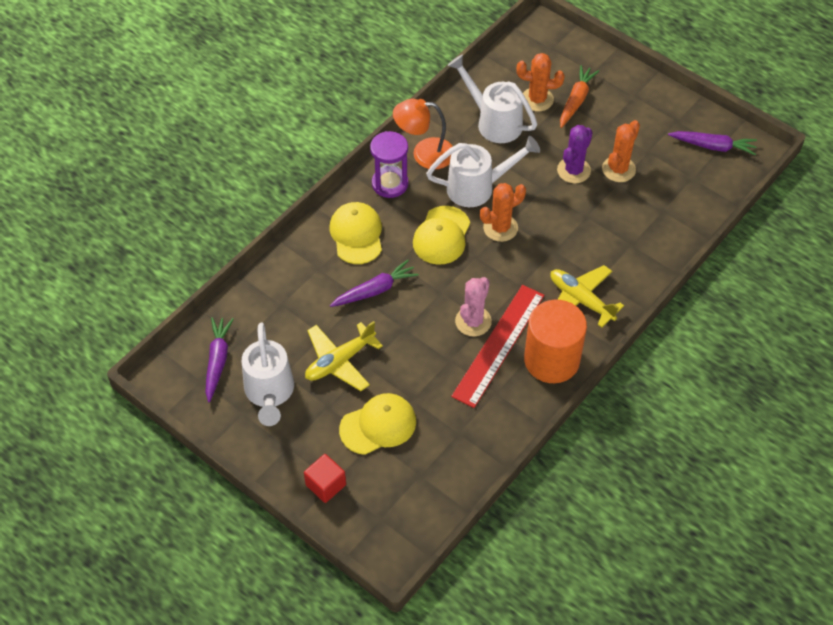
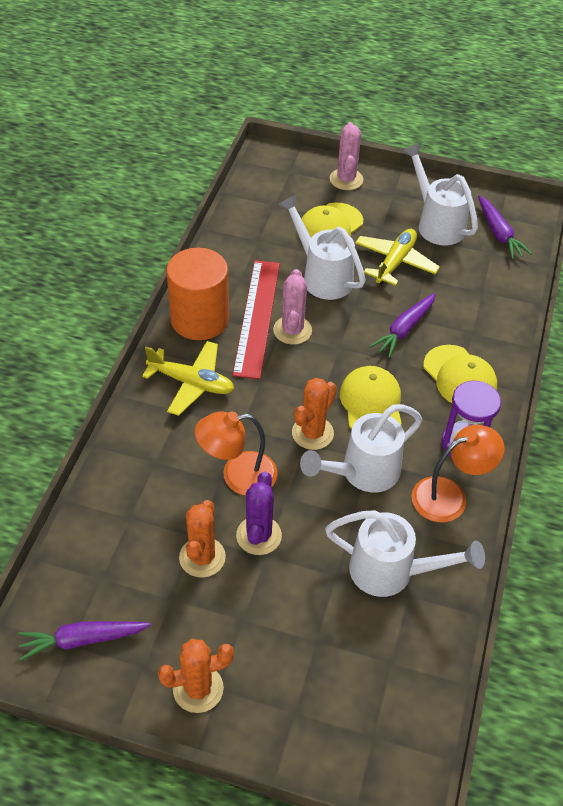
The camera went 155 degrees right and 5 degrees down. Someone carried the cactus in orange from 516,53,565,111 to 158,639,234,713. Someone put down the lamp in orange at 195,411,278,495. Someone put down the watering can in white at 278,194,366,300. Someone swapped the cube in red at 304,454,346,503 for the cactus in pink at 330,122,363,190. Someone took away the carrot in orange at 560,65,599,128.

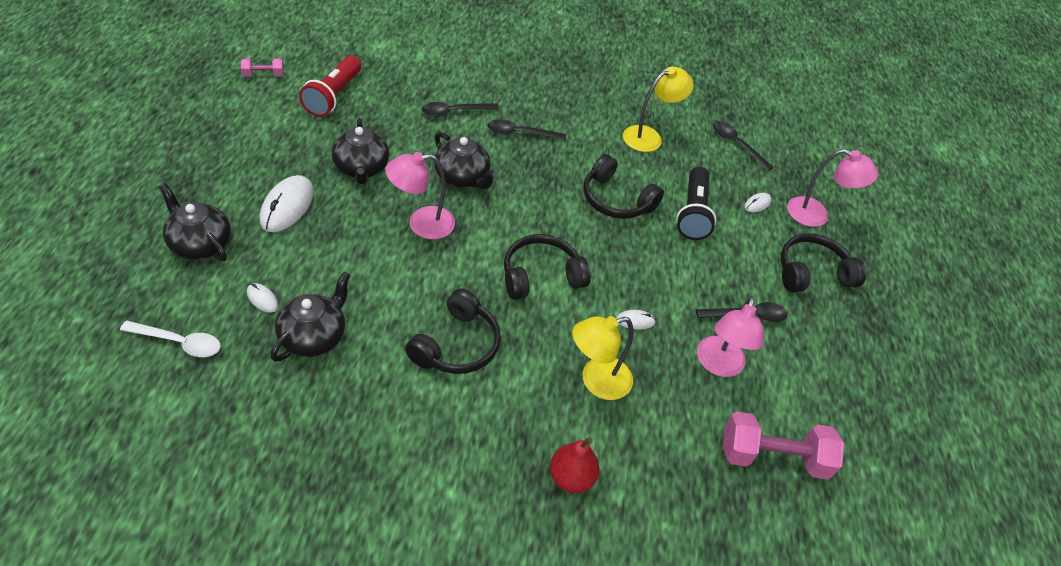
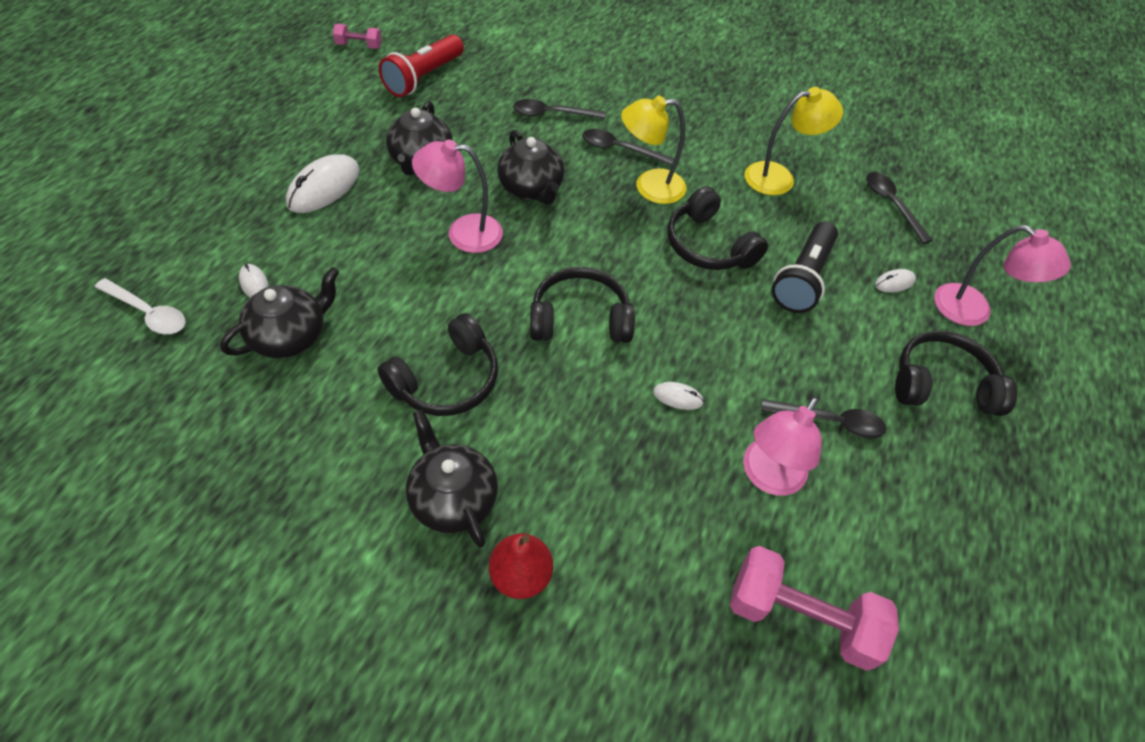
The camera went 20 degrees right and 5 degrees up. Someone carried the teapot in black from 159,183,231,262 to 406,409,498,548. Someone carried the lamp in yellow from 572,316,634,400 to 621,96,686,204.

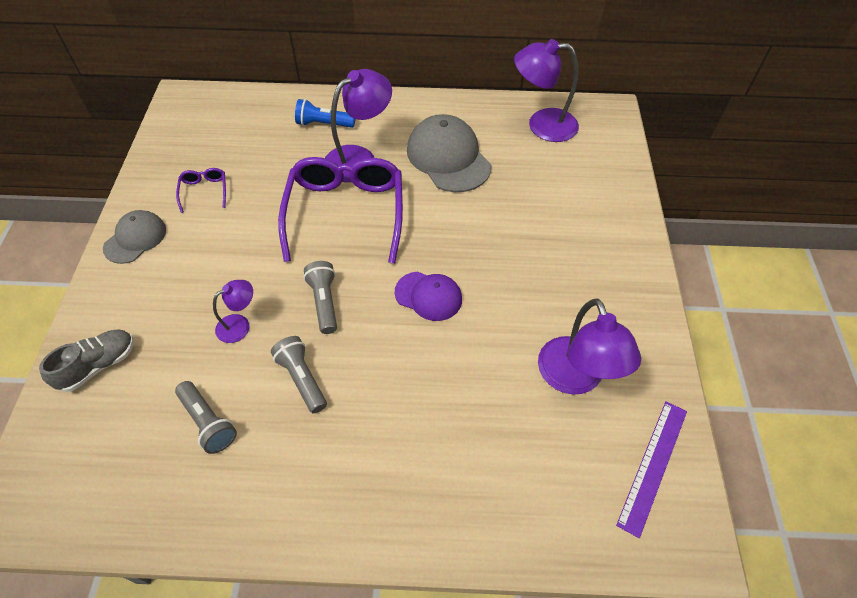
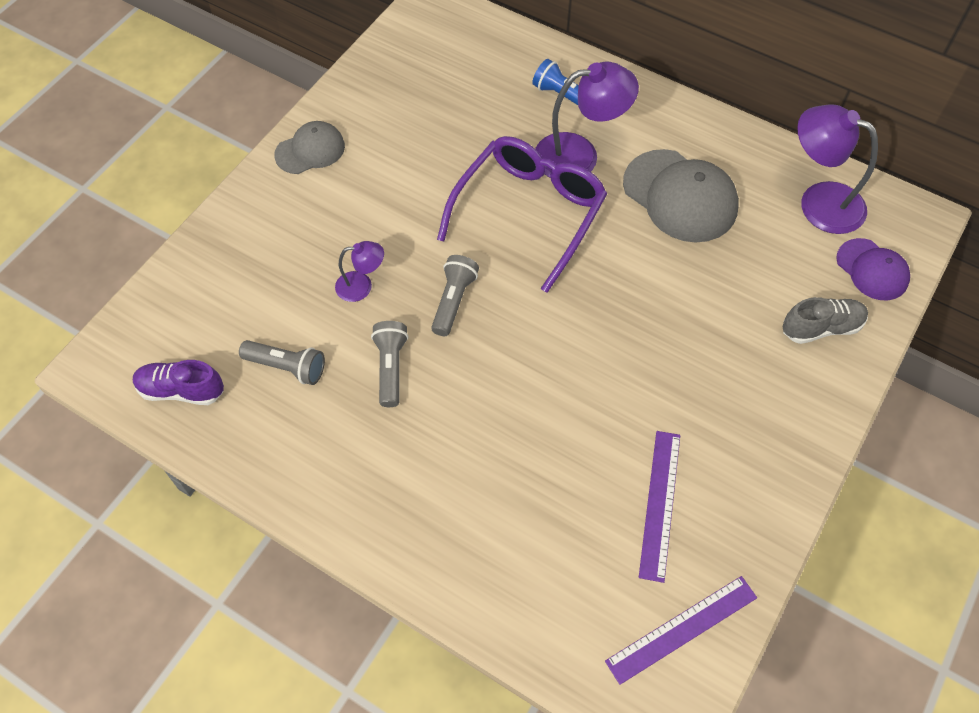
The camera went 30 degrees right and 5 degrees up. Someone put down the shoe in purple at 133,360,224,405. Someone rotated the flashlight in grey at 175,381,237,454 by 60 degrees counterclockwise. Someone rotated the cap in grey at 407,114,491,192 by 135 degrees clockwise. Someone swapped the lamp in purple at 538,299,641,394 for the ruler in purple at 639,431,680,583. Someone carried the shoe in grey from 39,330,134,392 to 782,297,868,344. Someone carried the cap in purple from 395,272,462,321 to 836,238,910,300. Someone took away the glasses in purple at 176,168,226,213.

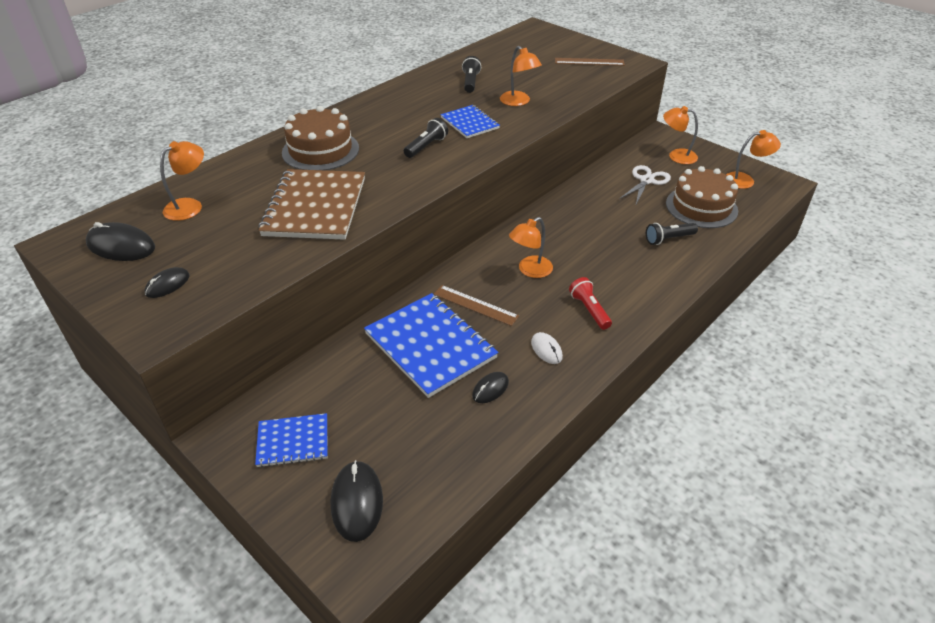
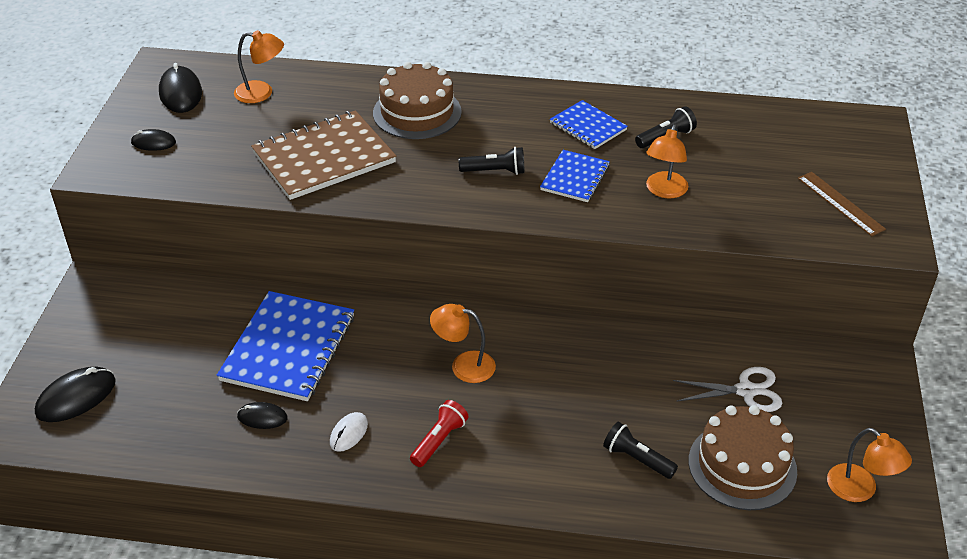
The camera went 55 degrees right and 0 degrees up. Someone carried the notebook in blue from 255,413,328,467 to 550,100,628,149. Someone took away the ruler in brown at 434,285,519,326. Someone took away the lamp in orange at 663,106,698,164.

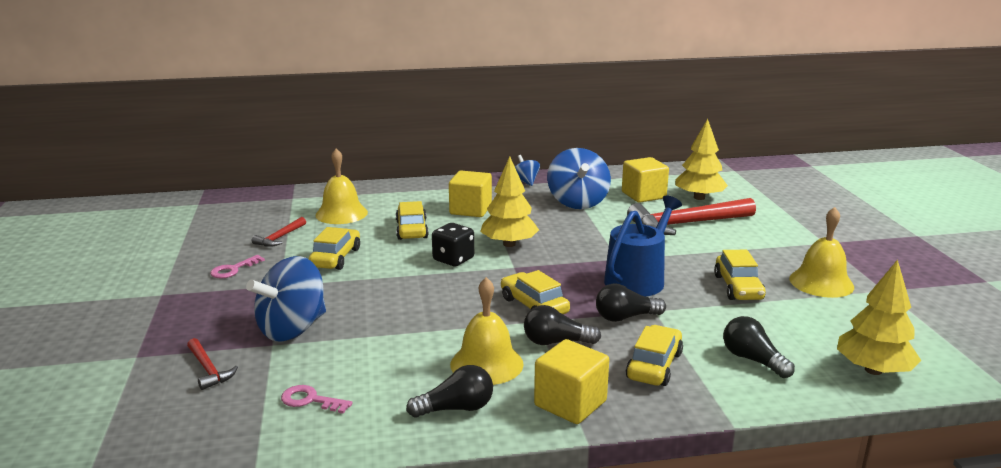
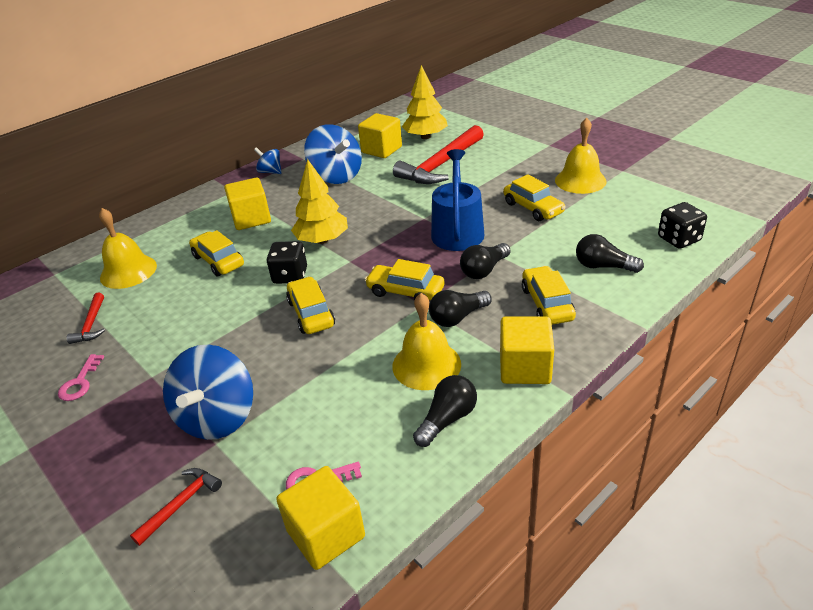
The camera went 30 degrees left and 15 degrees up. Someone rotated the hammer in red at 187,338,238,390 by 75 degrees counterclockwise. Someone put down the cube in yellow at 276,466,365,570. Someone carried the car in yellow from 309,227,360,270 to 286,277,335,334. Someone swapped the tree in yellow at 837,259,921,375 for the dice in black at 658,202,707,249.

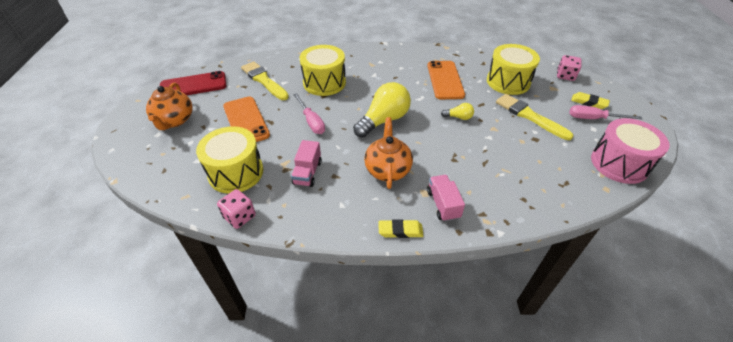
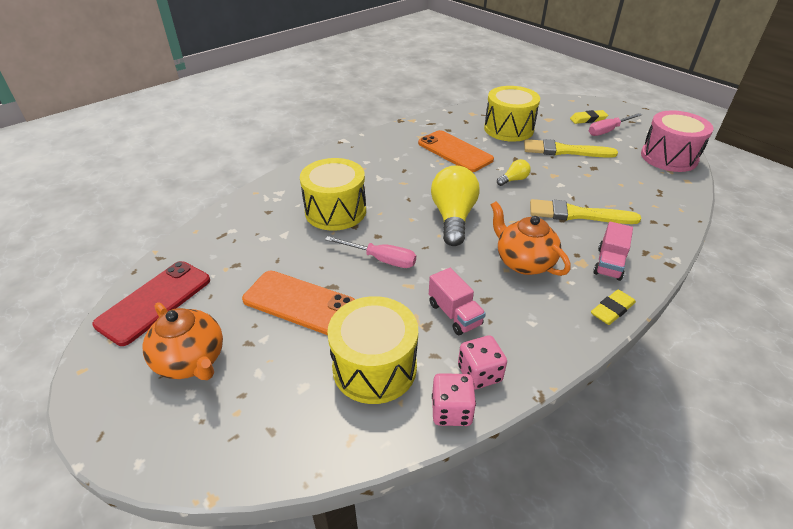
The camera went 40 degrees left and 5 degrees down. Someone carried the dice in pink from 557,55,582,81 to 458,335,507,390. Someone carried the brush in yellow from 241,61,289,100 to 530,199,641,224. Someone rotated the truck in pink at 427,175,465,222 by 105 degrees counterclockwise.

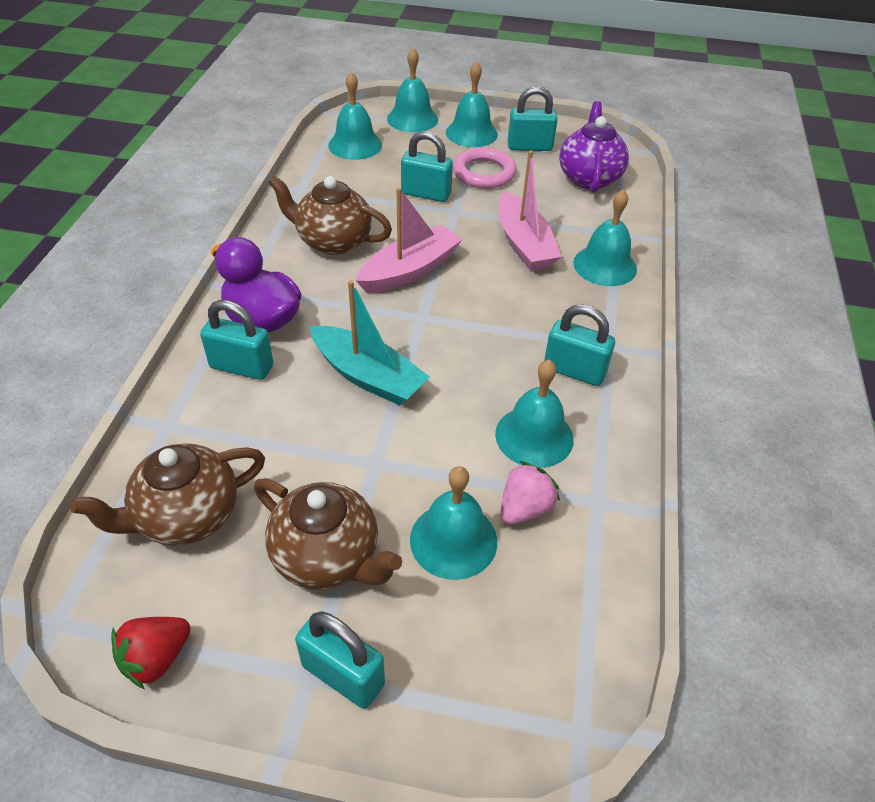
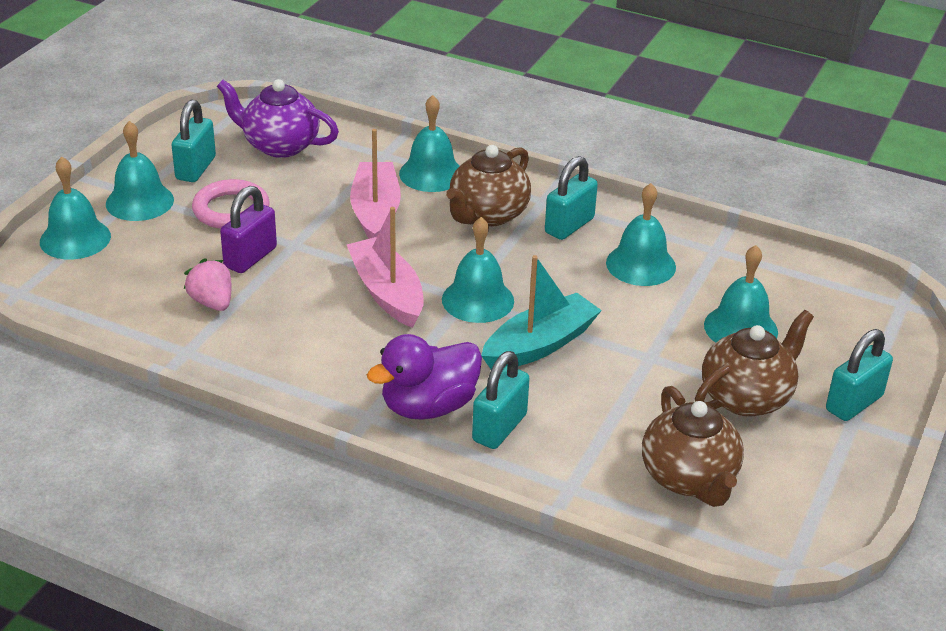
The camera went 75 degrees left and 10 degrees down. Someone carried the strawberry in pink from 500,461,560,525 to 184,258,231,311. Someone repainted the padlock in turquoise at 401,131,453,202, which became the padlock in purple at 220,186,277,273. Someone rotated the boat in pink at 498,150,562,271 by 90 degrees counterclockwise. Someone carried the bell in turquoise from 328,72,382,160 to 442,217,514,323. Someone carried the teapot in brown from 268,175,392,255 to 446,145,531,227. Someone took away the strawberry in red at 111,617,191,689.

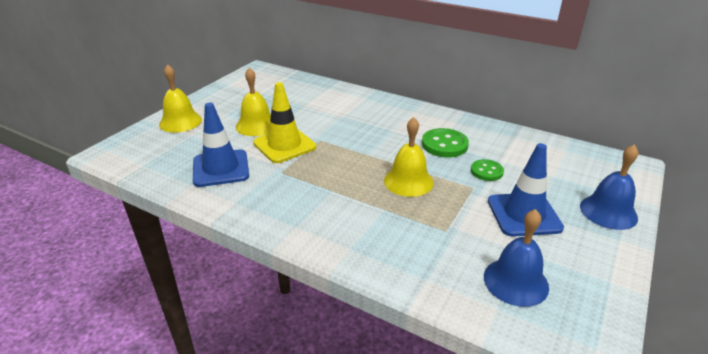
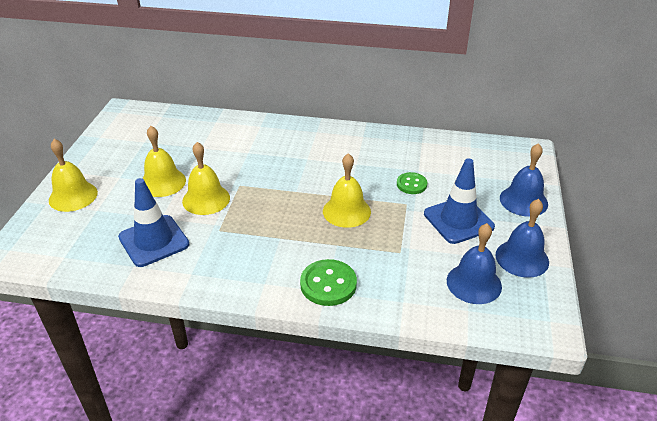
The camera went 20 degrees left and 5 degrees up. Someone swapped the traffic cone in yellow at 253,82,316,163 for the bell in yellow at 182,142,230,215. Someone carried the button in green from 422,128,469,157 to 300,259,357,306. Someone put down the bell in blue at 495,199,549,278.

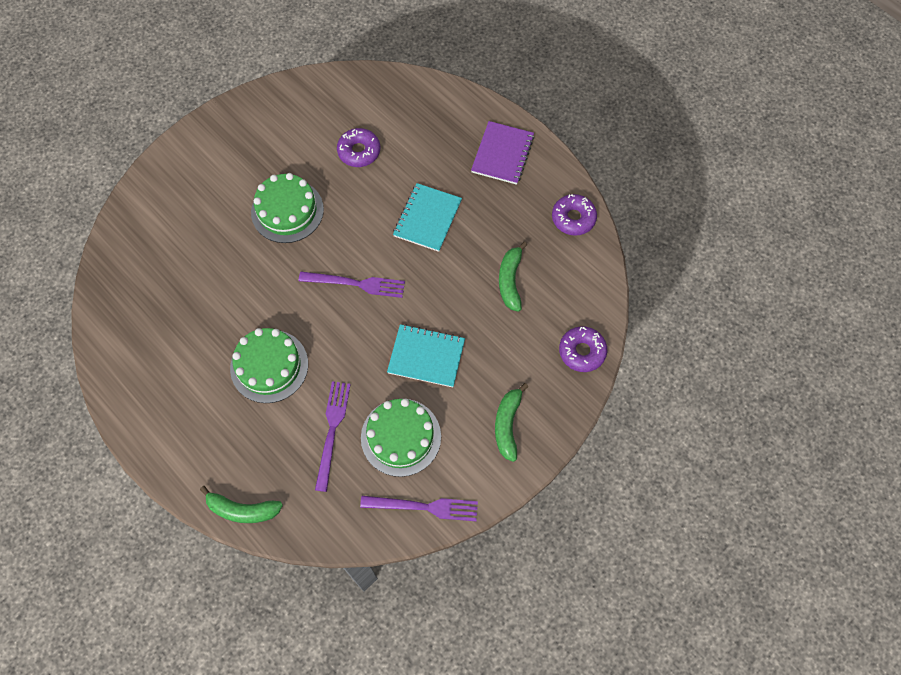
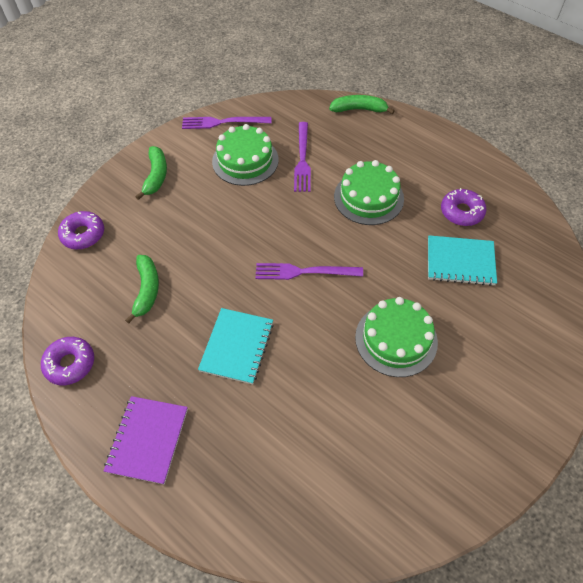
The camera went 175 degrees right and 10 degrees down. Someone carried the notebook in turquoise from 387,324,465,388 to 428,235,497,286. Someone carried the donut in purple from 337,128,380,167 to 441,188,486,226.

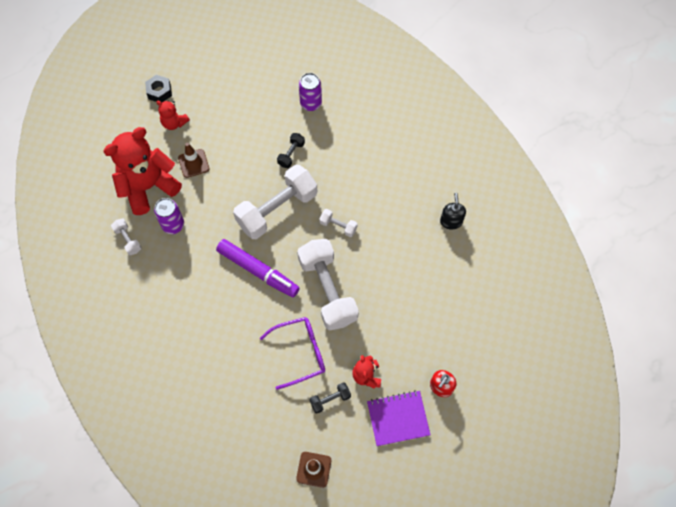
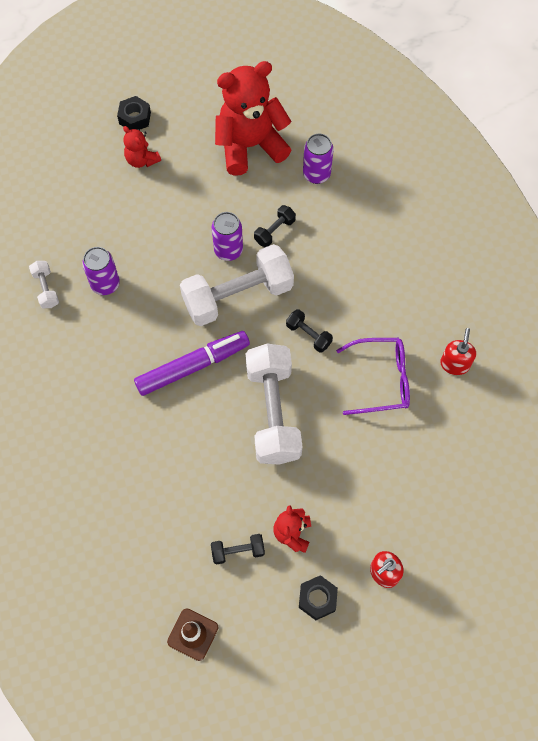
The camera went 15 degrees right and 0 degrees up. Someone rotated the marker in purple at 216,239,299,297 by 75 degrees counterclockwise. Someone put down the can in purple at 212,212,243,261. Someone carried the teddy bear in red from 103,127,182,215 to 215,61,291,176. Someone repainted the dumbbell in white at 319,209,358,237, which became the dumbbell in black at 286,309,333,353. Someone swapped the notebook in purple at 367,390,431,446 for the nut in black at 299,575,338,620. Someone carried the glasses in purple from 260,317,325,390 to 336,338,410,415. Someone repainted the soap dispenser in black at 440,193,466,230, which became the soap dispenser in red at 440,328,476,375. Someone took away the traffic cone in brown at 178,143,210,178.

